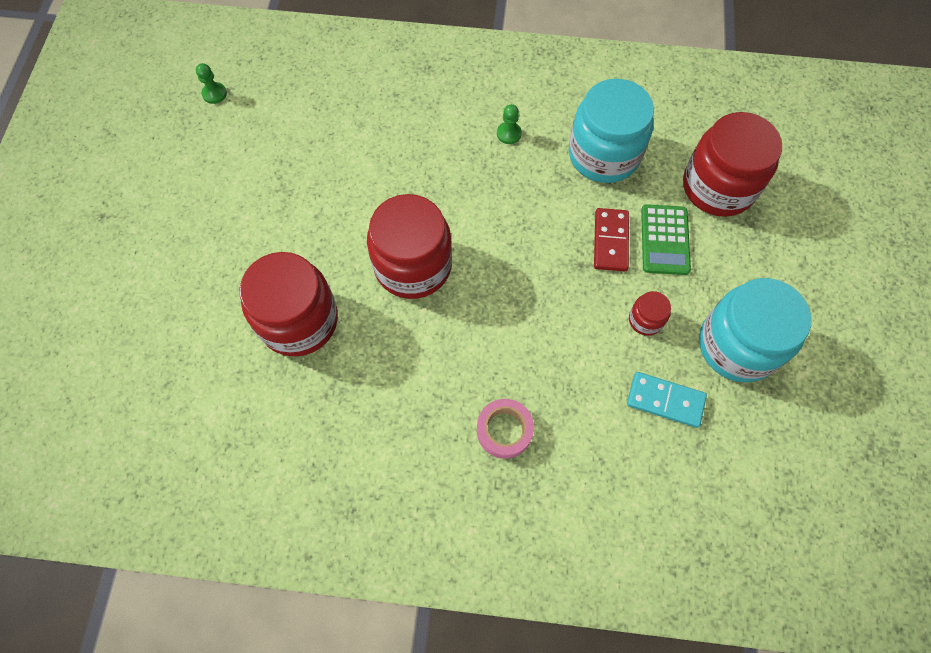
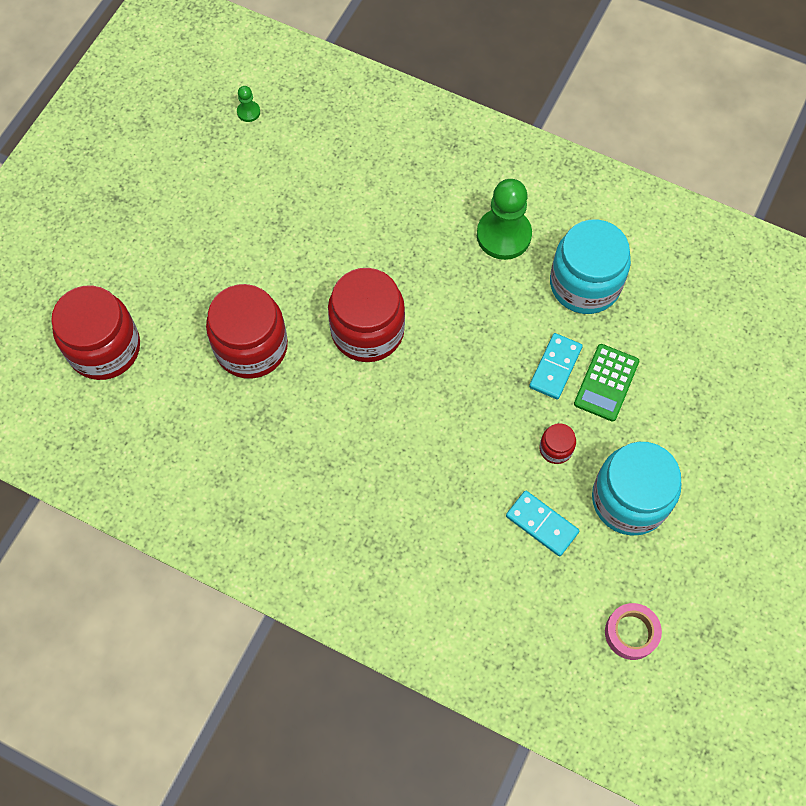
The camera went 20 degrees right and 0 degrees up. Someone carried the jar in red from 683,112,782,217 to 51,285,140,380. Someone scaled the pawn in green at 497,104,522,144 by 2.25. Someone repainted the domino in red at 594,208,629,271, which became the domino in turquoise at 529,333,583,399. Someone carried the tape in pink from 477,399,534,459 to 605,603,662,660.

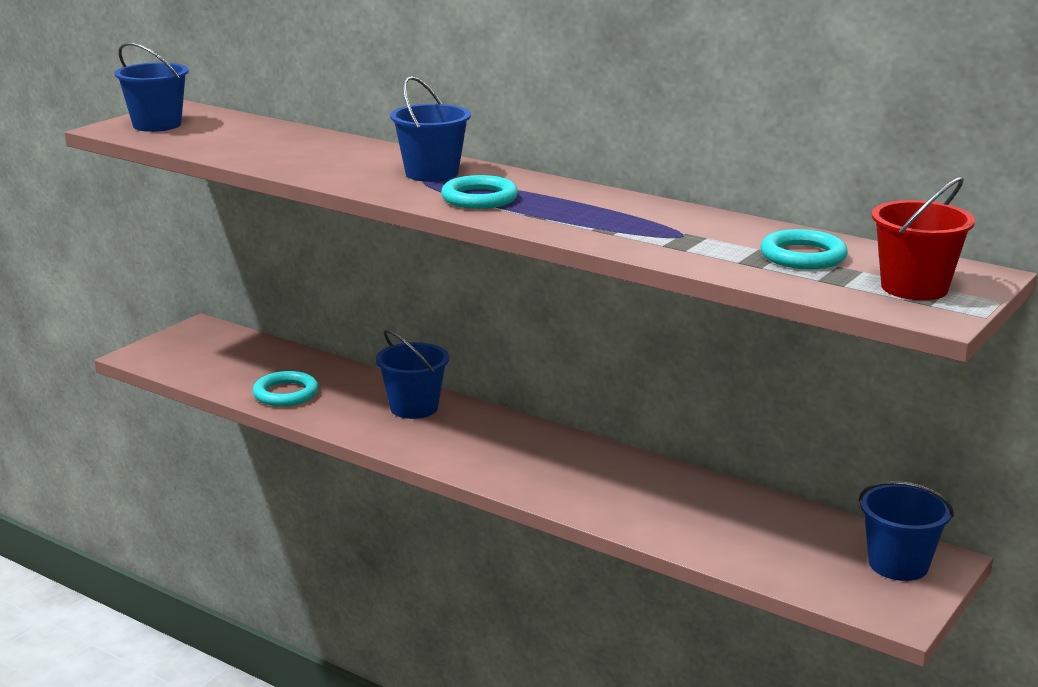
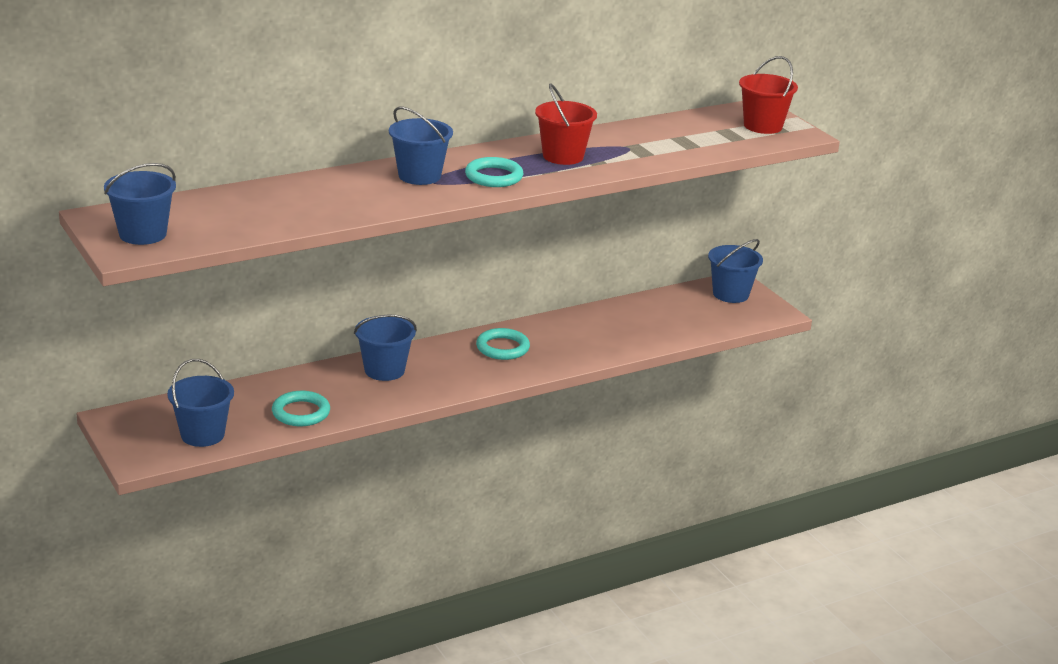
The camera went 65 degrees left and 5 degrees up. Someone put down the bucket in blue at 167,359,234,447. Someone carried the ring in turquoise from 760,229,848,269 to 476,328,530,360. Someone put down the bucket in red at 535,83,597,165.

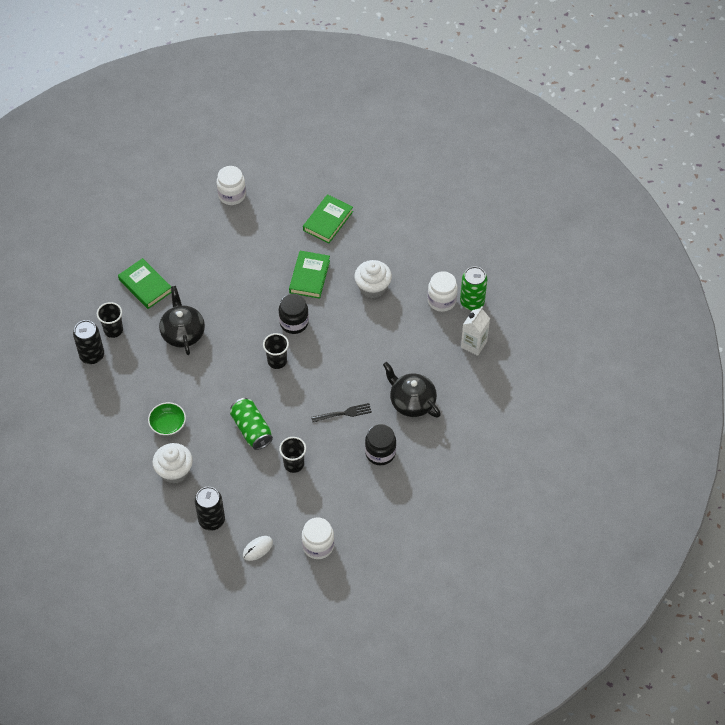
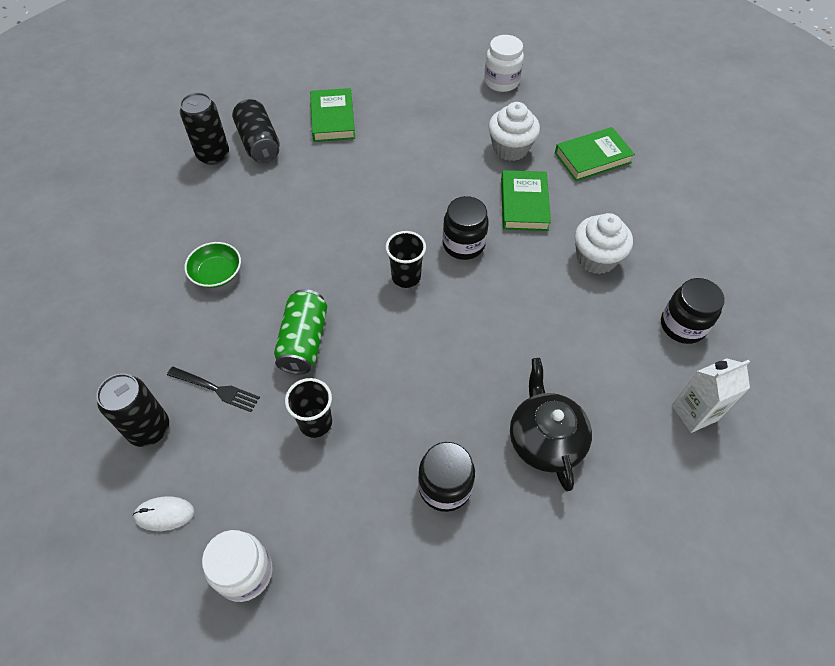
The camera went 35 degrees right and 0 degrees up. Someone carried the fork in black from 311,403,372,423 to 167,367,260,412. Someone swapped the cup in black at 97,302,123,338 for the can in black at 232,99,280,163. Someone carried the cupcake in white from 153,443,193,484 to 489,102,540,161. Someone rotated the book in green at 289,251,330,299 by 45 degrees counterclockwise. Someone repainted the jar in white at 428,271,458,312, which became the jar in black at 661,278,725,344. Someone took away the teapot in black at 159,286,205,355. Someone took away the can in green at 460,266,487,310.

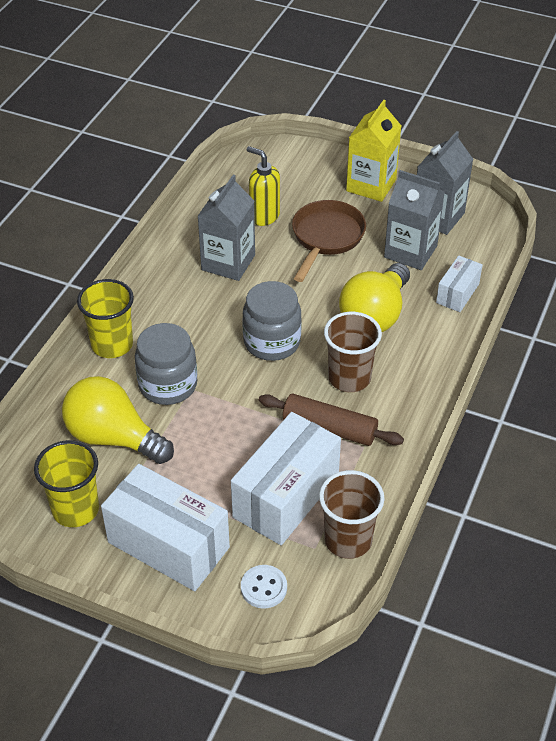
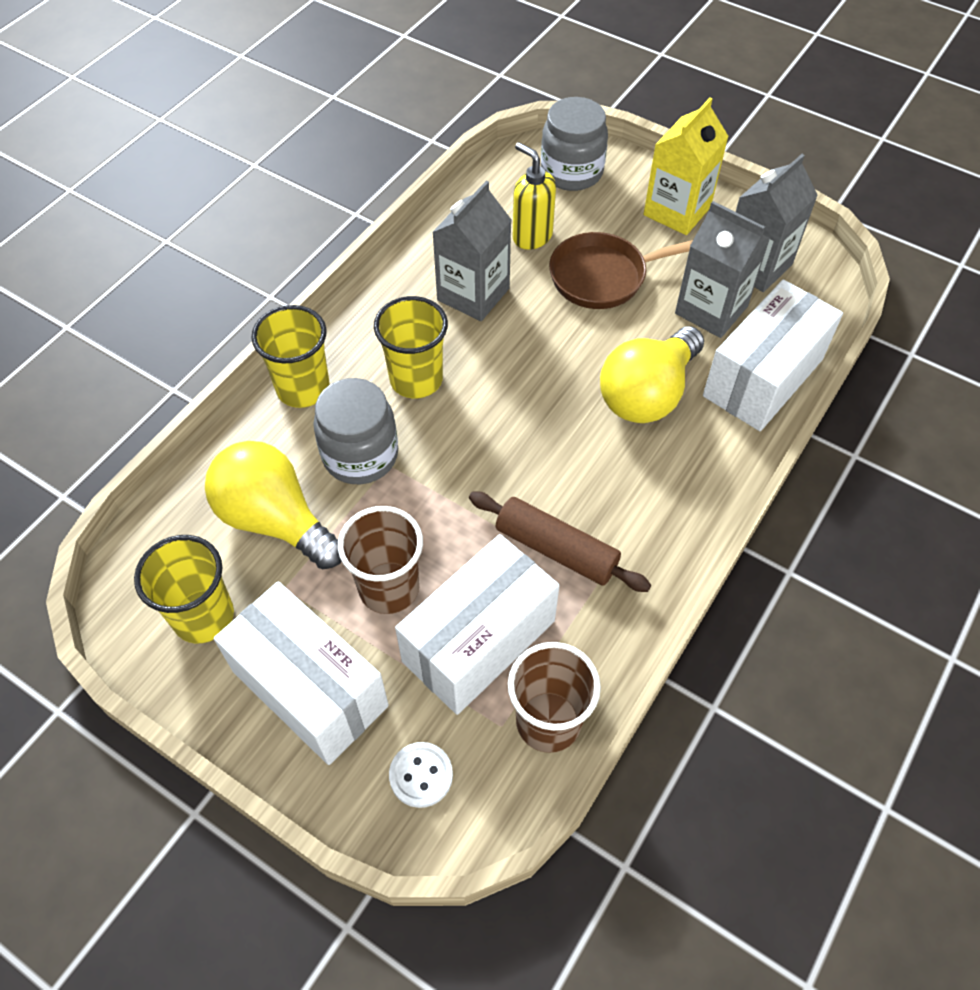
The camera went 10 degrees right and 10 degrees up. Someone carried the cup in brown from 324,312,382,392 to 338,506,423,614. Someone put down the cup in yellow at 374,296,448,398. Someone carried the jar in grey from 242,281,302,361 to 541,97,608,191. Someone rotated the pan in brown at 292,200,366,282 by 135 degrees counterclockwise. Someone scaled the box in white at 436,255,483,312 by 1.92.

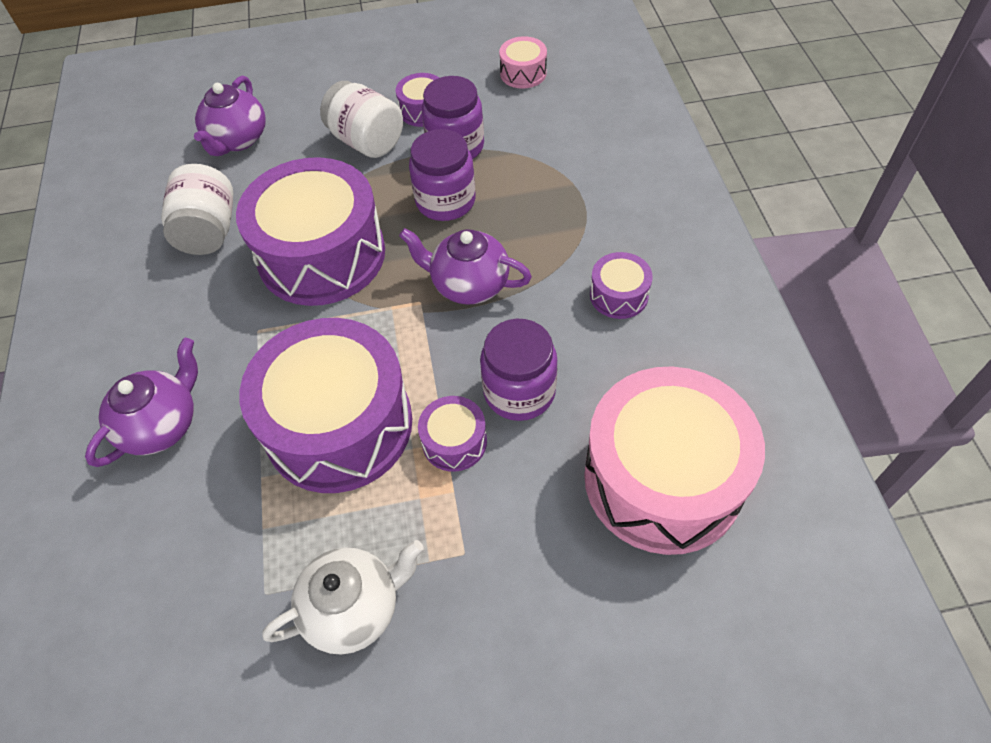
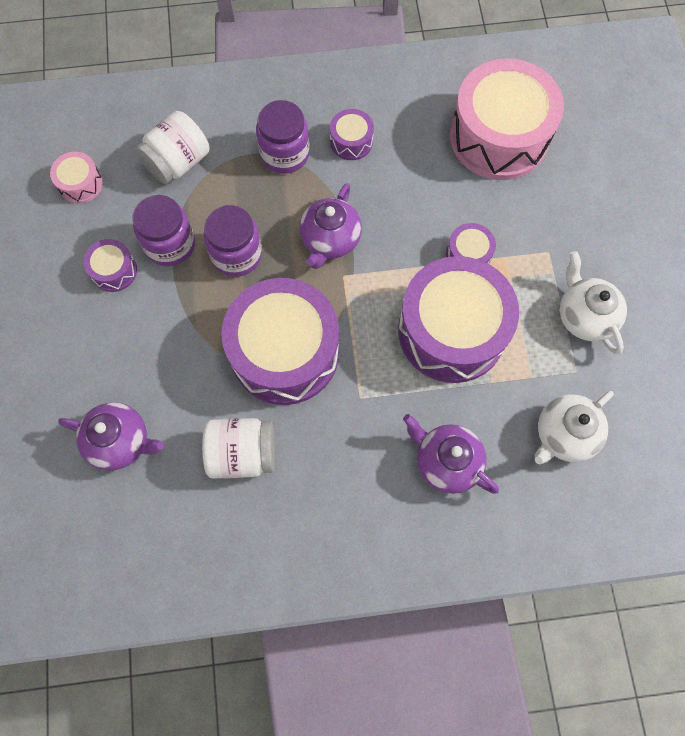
The camera went 90 degrees left and 15 degrees up. Someone carried the jar in white from 320,81,403,158 to 135,111,209,184. Someone carried the jar in purple from 480,319,557,421 to 256,100,310,174. Someone put down the teapot in white at 535,391,614,464.

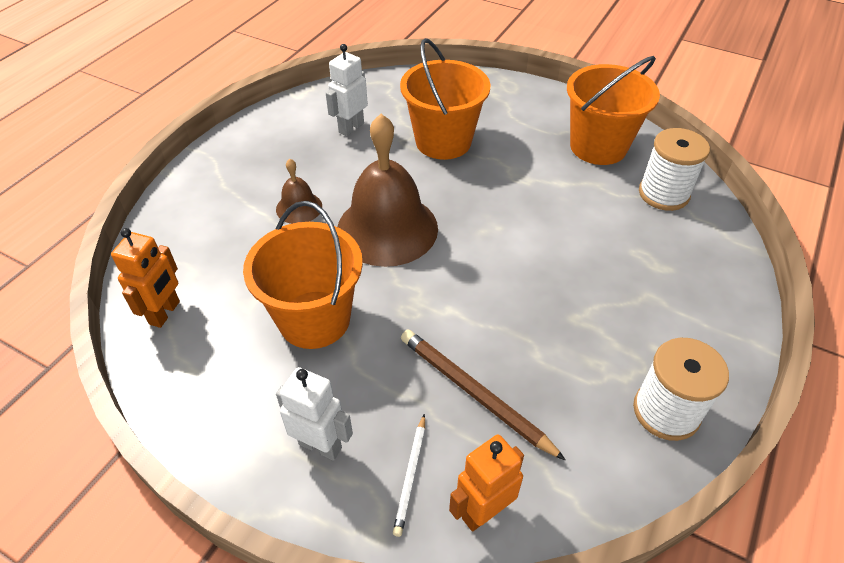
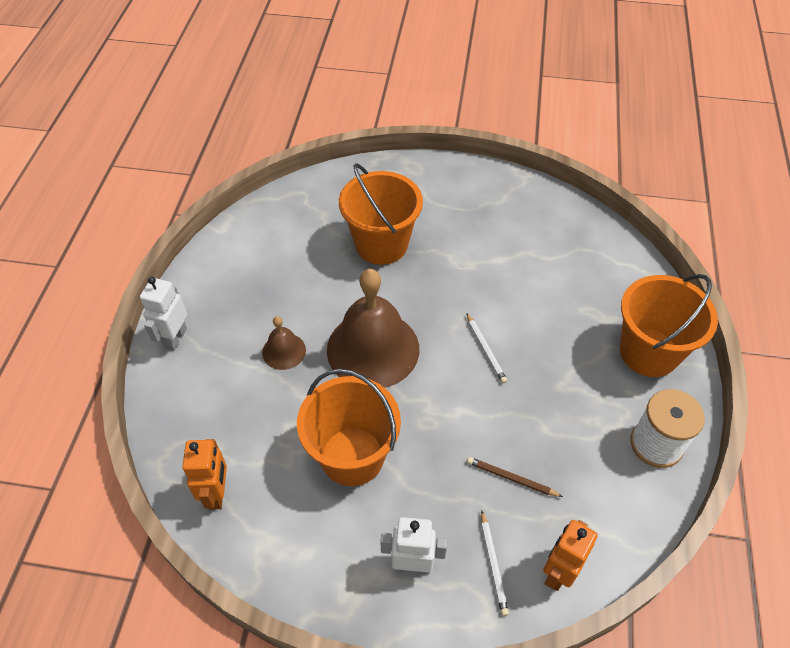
The camera went 20 degrees left and 5 degrees up. Someone carried the robot in white from 326,44,368,136 to 140,277,187,351. Someone put down the pencil in white at 466,313,507,384. Someone scaled the pencil in brown at 401,330,566,461 by 0.57. Someone carried the bucket in orange from 567,56,660,165 to 620,274,718,377. Someone took away the spool in white at 639,128,710,211.

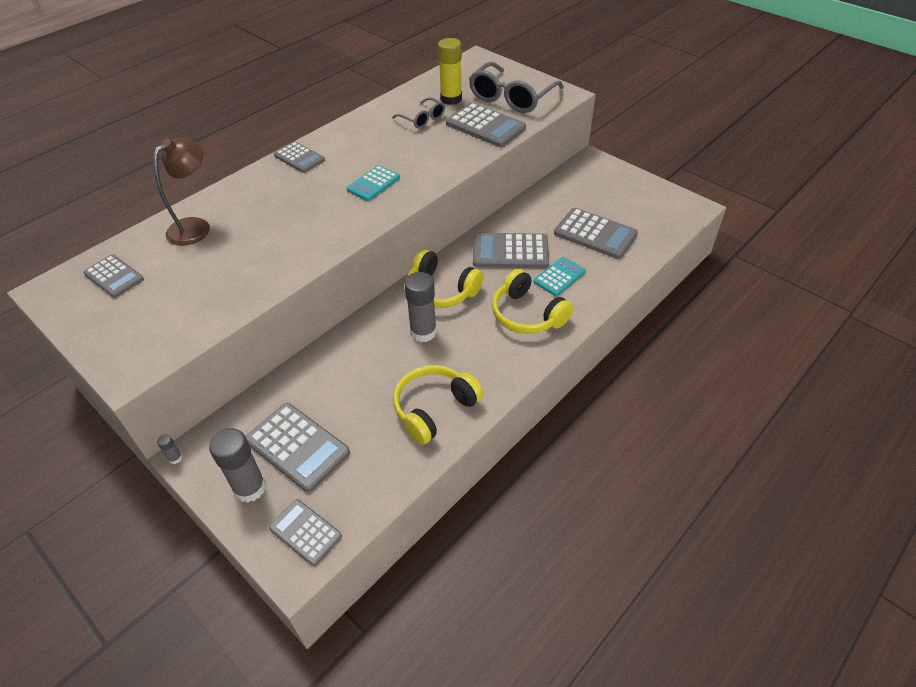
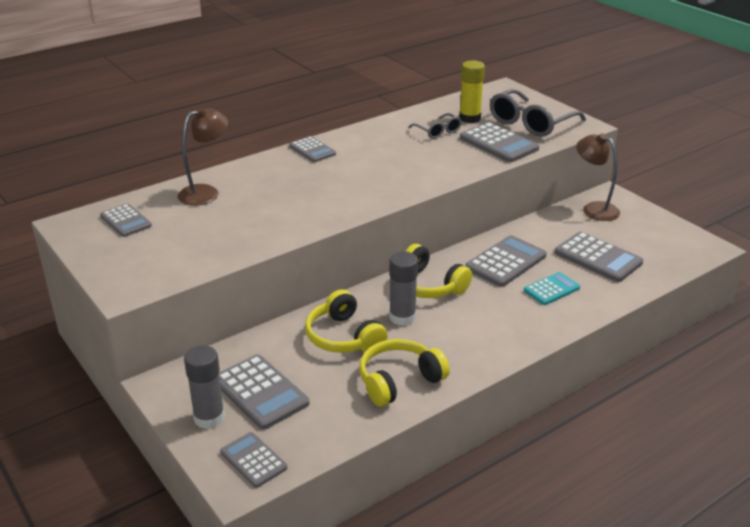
The camera went 10 degrees right and 15 degrees down. Someone carried the headphones in yellow from 492,269,573,334 to 305,290,388,353. Someone rotated the calculator in grey at 473,233,549,268 by 120 degrees clockwise. Someone put down the lamp in brown at 576,133,620,221. Someone took away the glue stick in grey at 157,434,182,464. Someone took away the calculator in turquoise at 347,165,400,201.

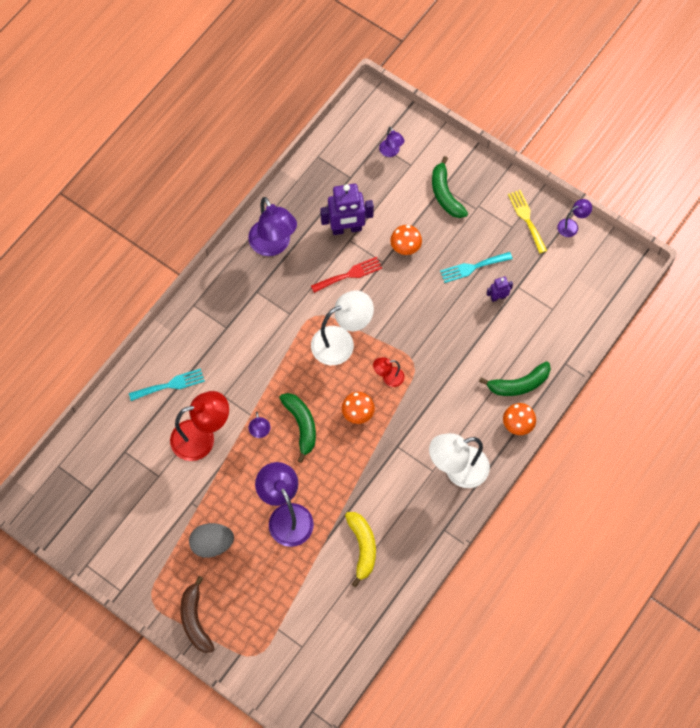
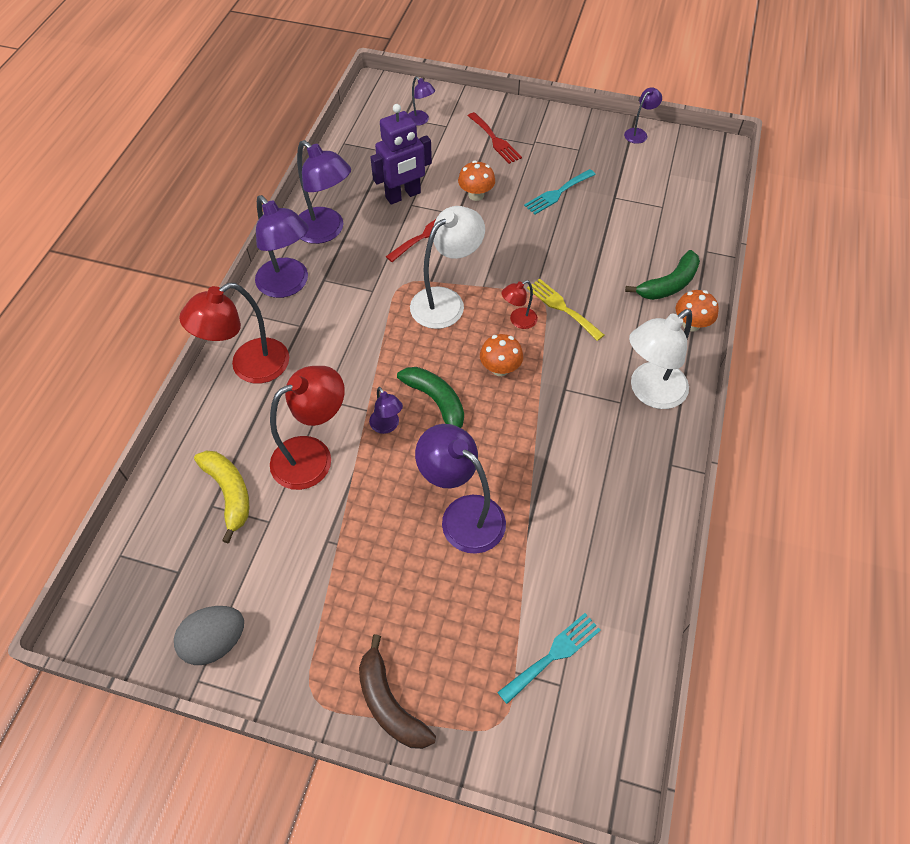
The camera went 20 degrees left and 10 degrees down. Someone carried the egg in grey from 189,523,234,558 to 174,606,244,665. Someone put down the lamp in red at 179,283,289,384. Someone carried the banana in yellow from 345,512,376,587 to 194,451,249,543. Someone put down the lamp in purple at 255,195,309,298. Someone swapped the banana in green at 432,156,468,218 for the fork in red at 468,112,522,164. Someone carried the fork in turquoise from 129,368,205,401 to 497,613,601,704. Someone carried the fork in yellow from 508,190,547,253 to 527,279,604,341. Someone took away the robot in purple at 487,276,513,302.

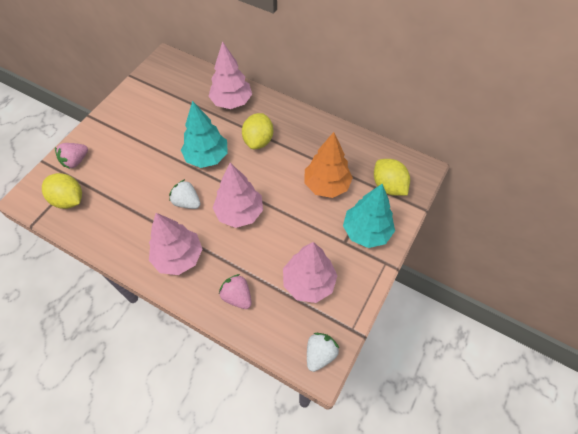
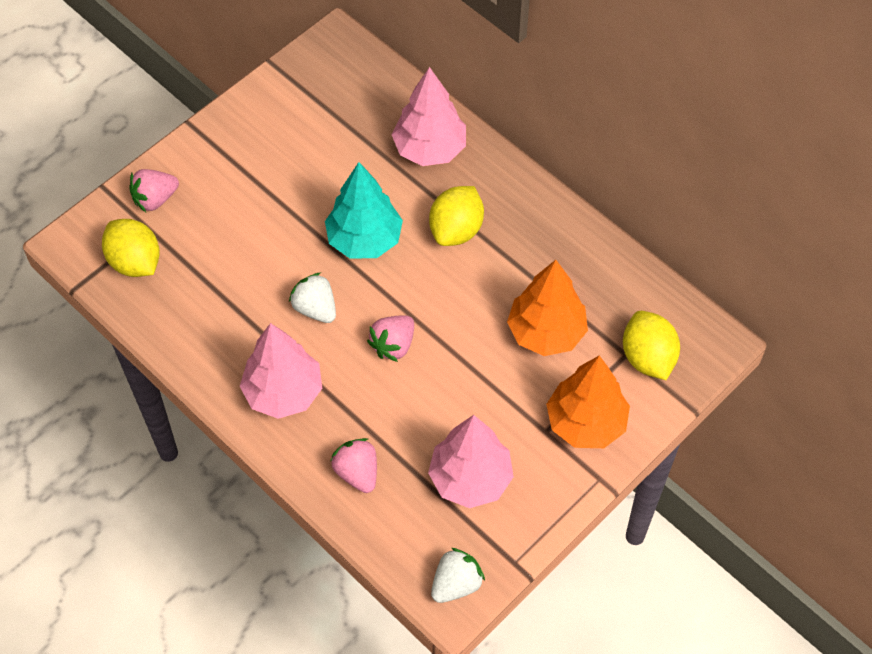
The camera went 15 degrees right and 0 degrees up. Someone swapped the tree in pink at 213,163,263,228 for the strawberry in pink at 367,315,414,362. Someone repainted the tree in turquoise at 343,184,395,248, which became the tree in orange at 546,356,630,448.

